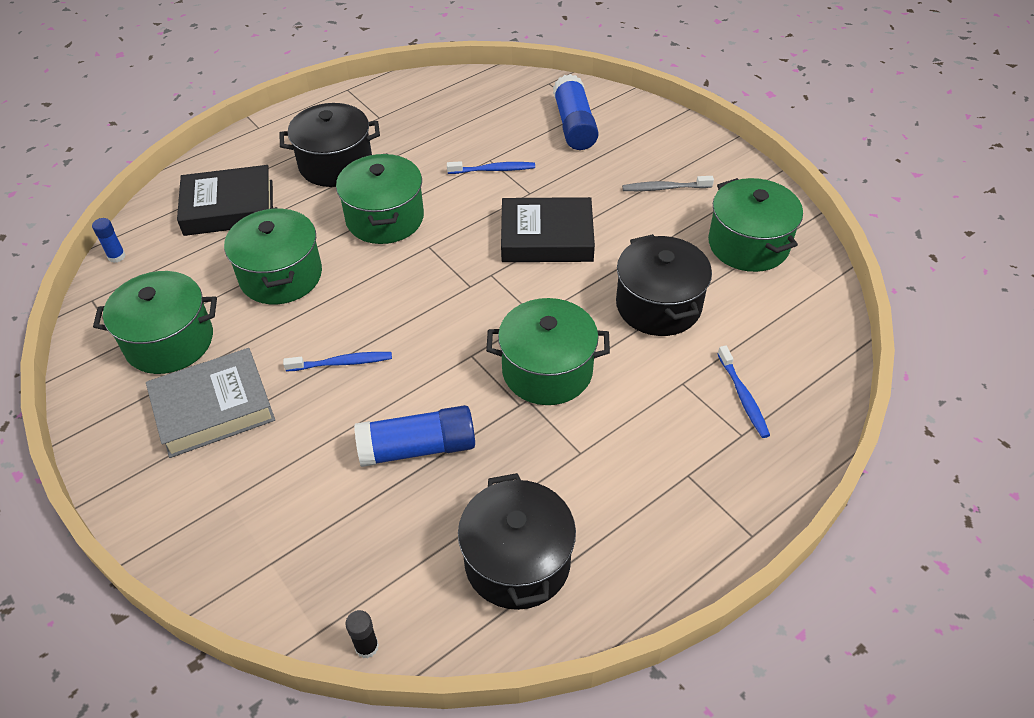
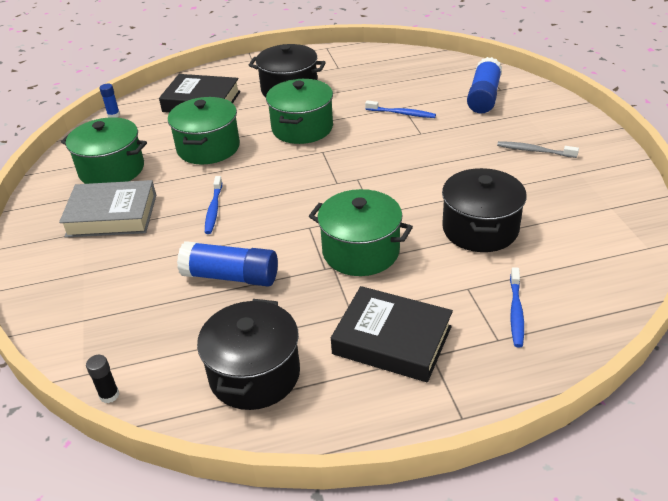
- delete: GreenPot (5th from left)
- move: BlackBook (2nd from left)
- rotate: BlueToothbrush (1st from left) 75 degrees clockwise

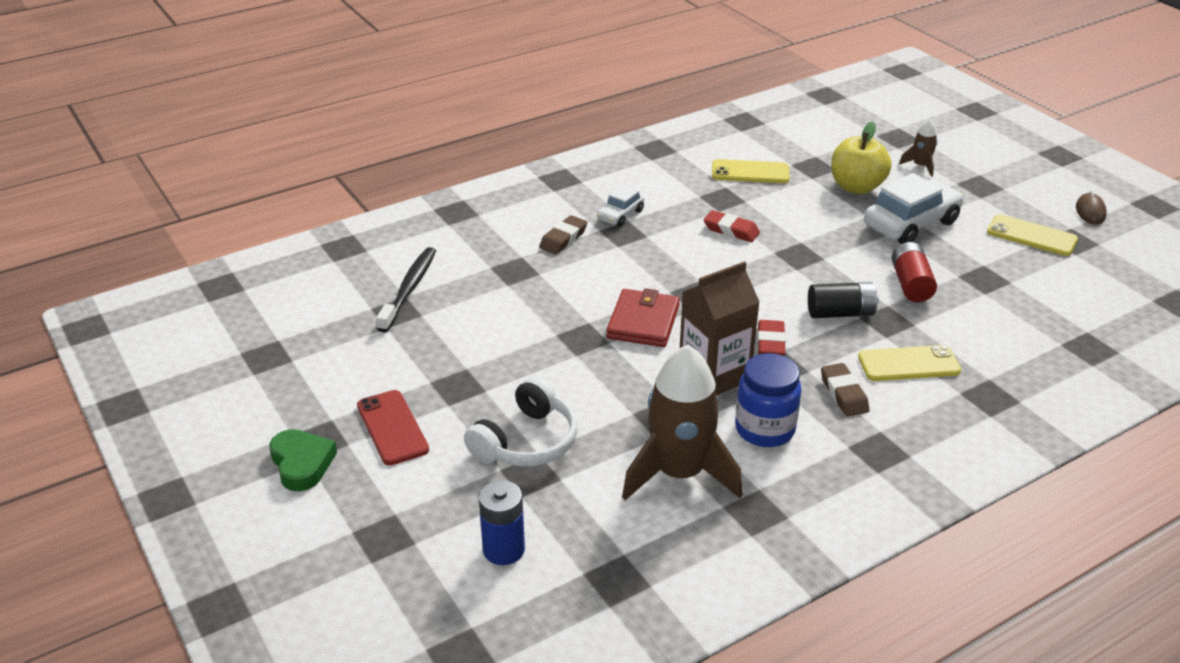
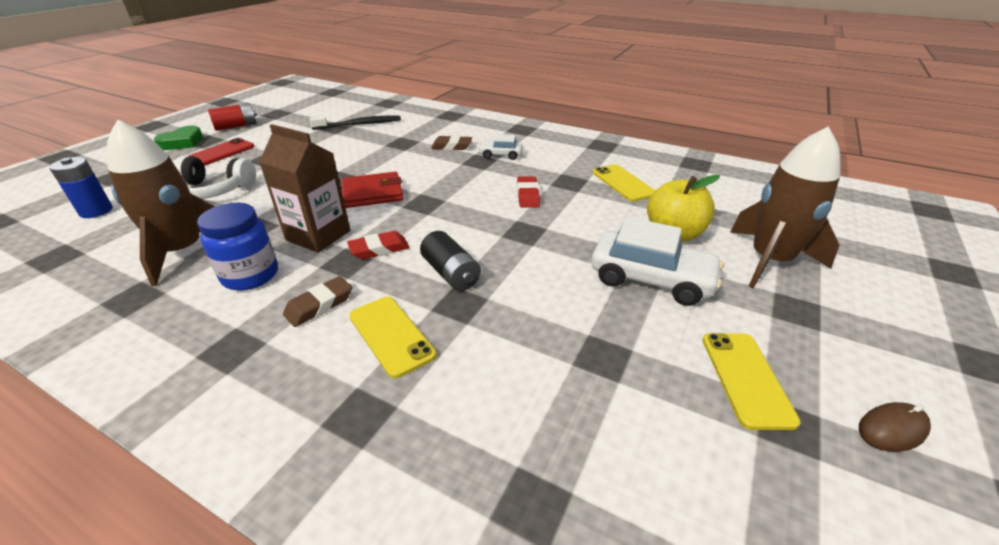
- resize: BrownRocket (2nd from left) x2.23
- move: RedBattery

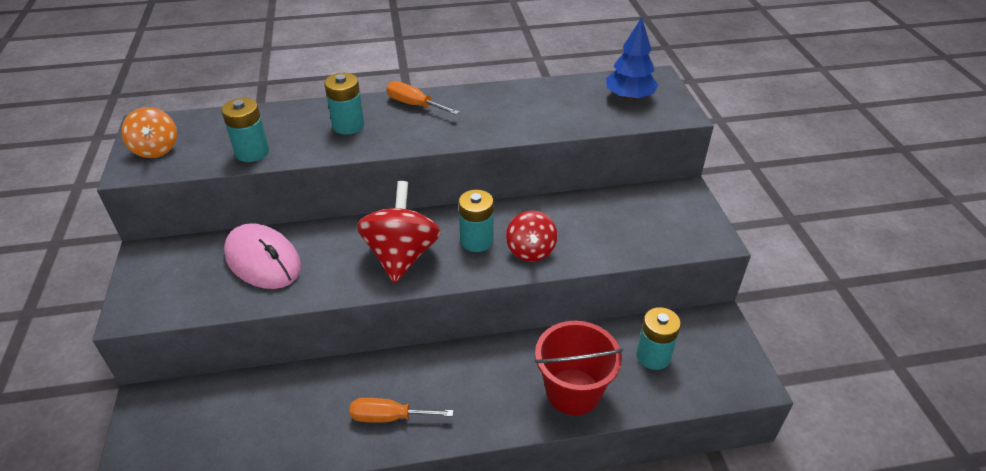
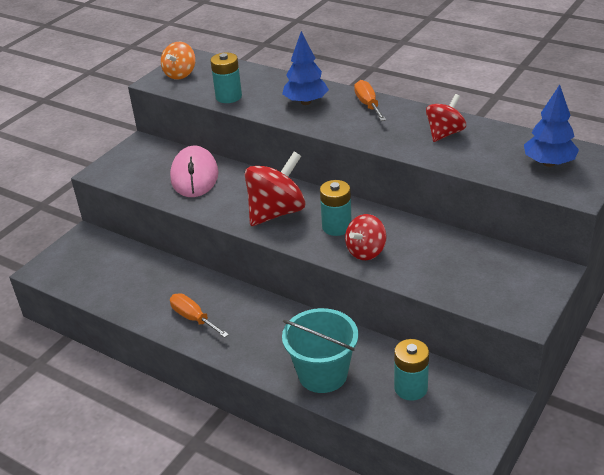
- replace: TurquoiseBattery (2nd from left) to BlueTree (1st from left)
- recolor: RedBucket to TurquoiseBucket
- insert: RedSpinningTop (3rd from left)

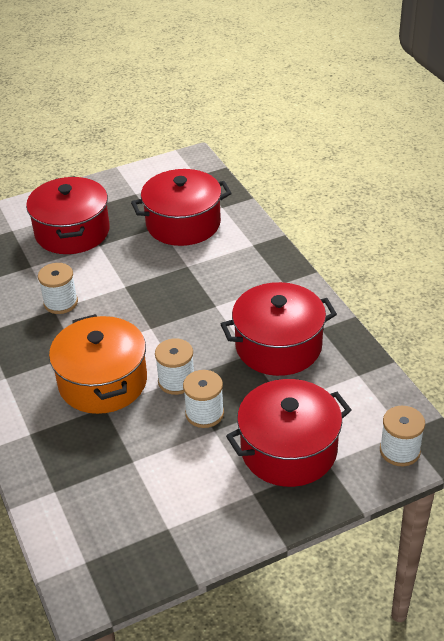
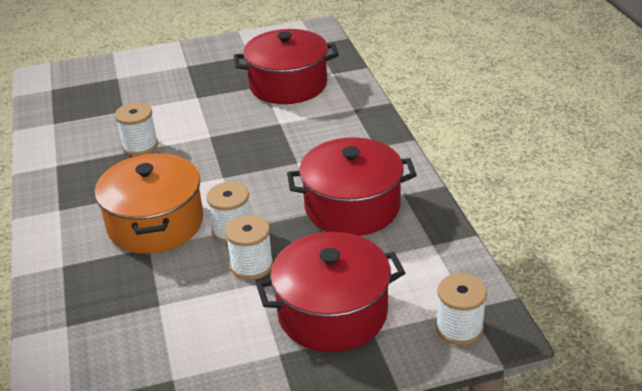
- delete: RedPot (1st from left)

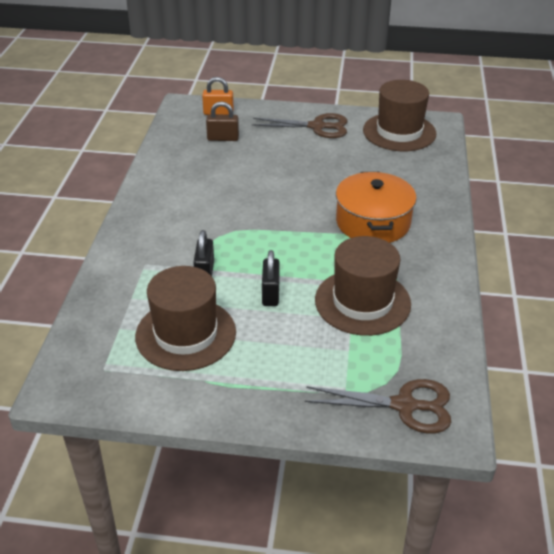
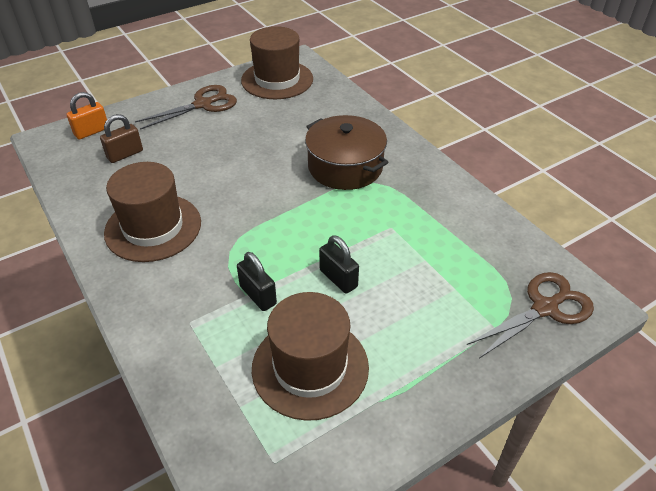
- recolor: OrangePot to BrownPot
- move: BrownHat (2nd from left in the first image) to BrownHat (1st from left)

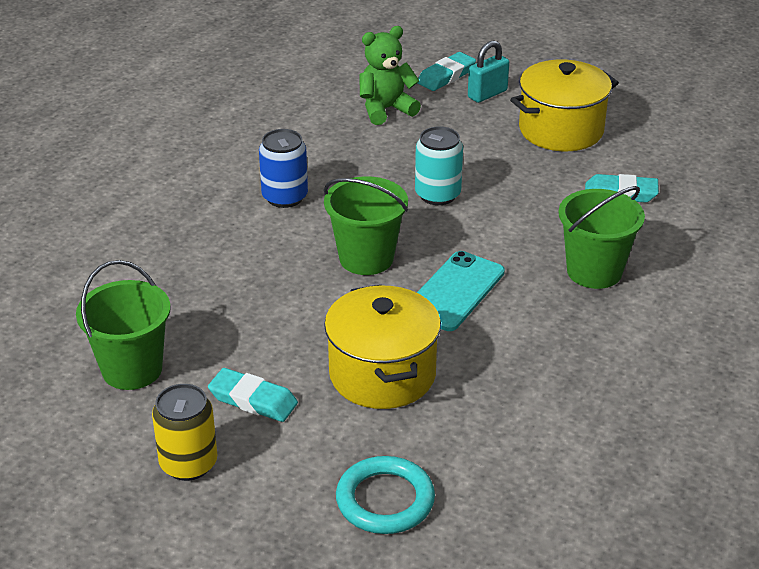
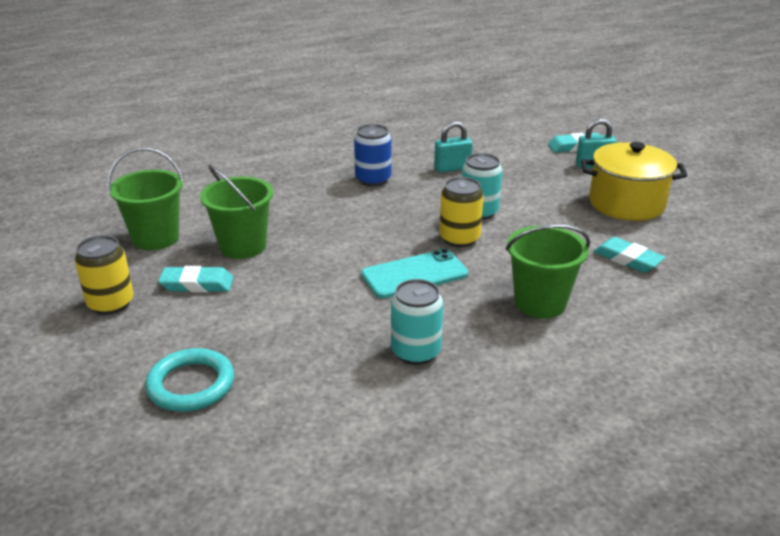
- delete: GreenTeddyBear
- move: GreenBucket (2nd from left)
- delete: YellowPot (1st from left)
- rotate: TurquoiseEraser (1st from left) 60 degrees counterclockwise
- insert: TurquoisePadlock (1st from left)
- insert: YellowCan (2nd from left)
- insert: TurquoiseCan (1st from left)

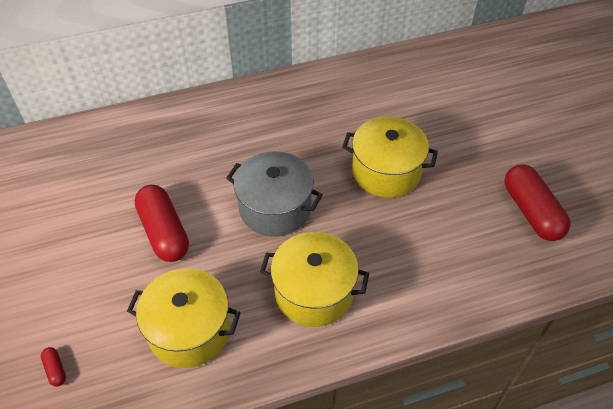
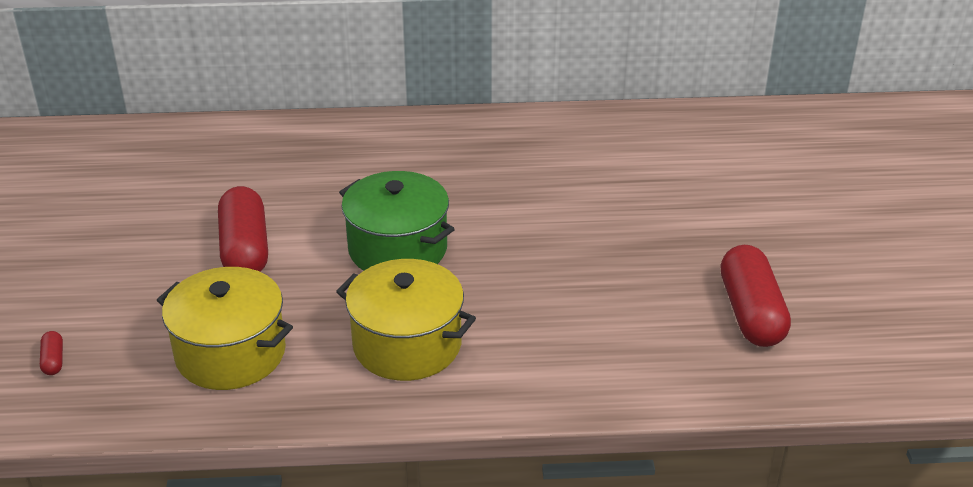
- delete: YellowPot (3rd from left)
- recolor: GreyPot to GreenPot

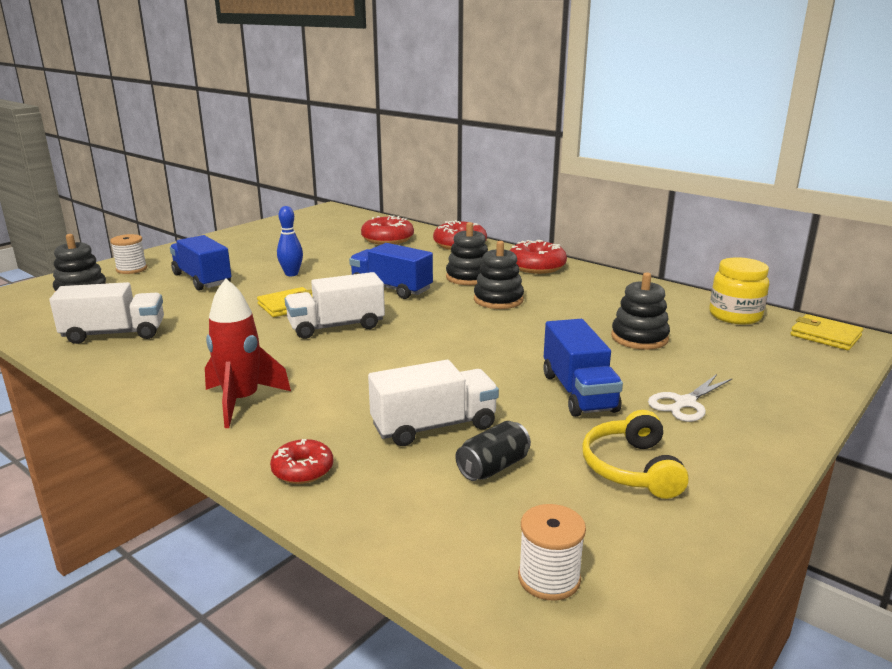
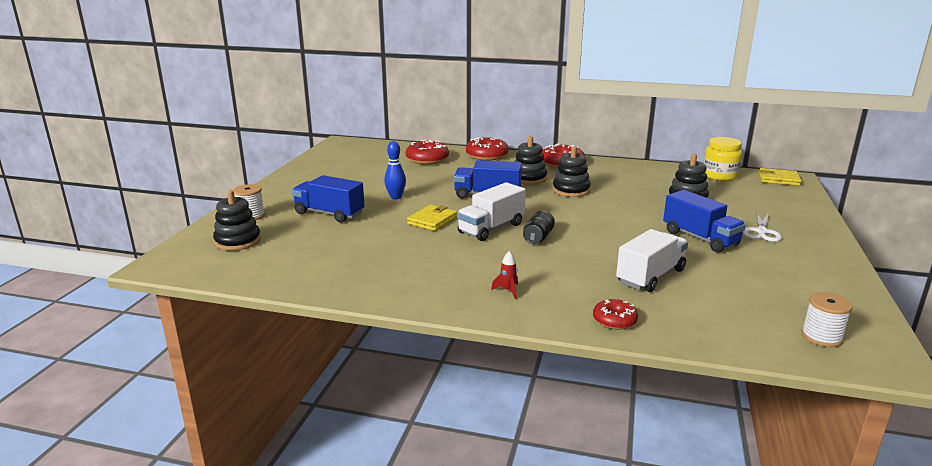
- resize: RedRocket x0.44
- delete: WhiteTruck (1st from left)
- delete: YellowHeadphones
- move: BlackCan

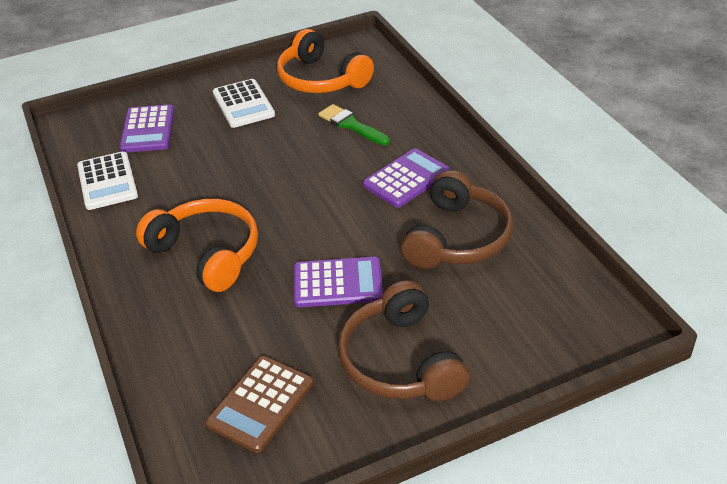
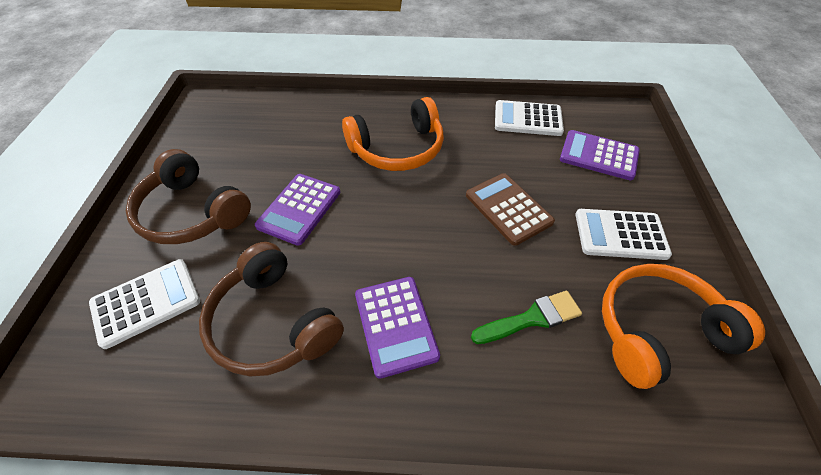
- rotate: BrownHeadphones (1st from left) 150 degrees counterclockwise
- move: BrownCalculator
- insert: WhiteCalculator (1st from left)

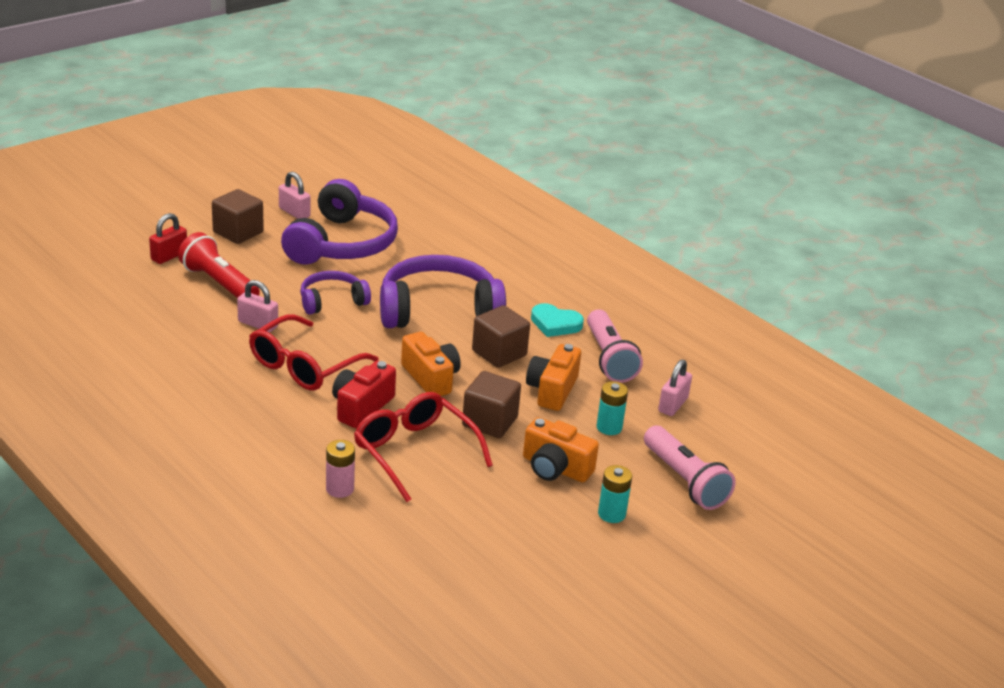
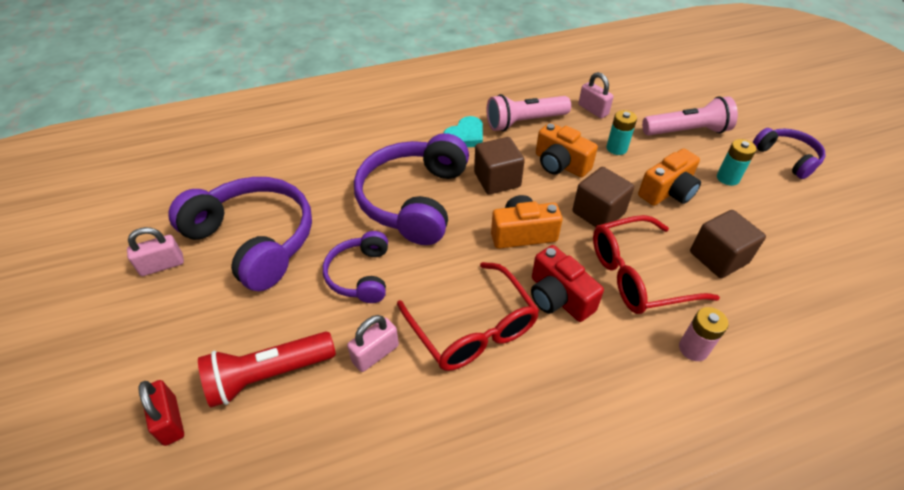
- move: BrownCube (1st from left in the first image) to BrownCube (3rd from left)
- rotate: PinkFlashlight (1st from left) 150 degrees clockwise
- insert: PurpleHeadphones (4th from left)

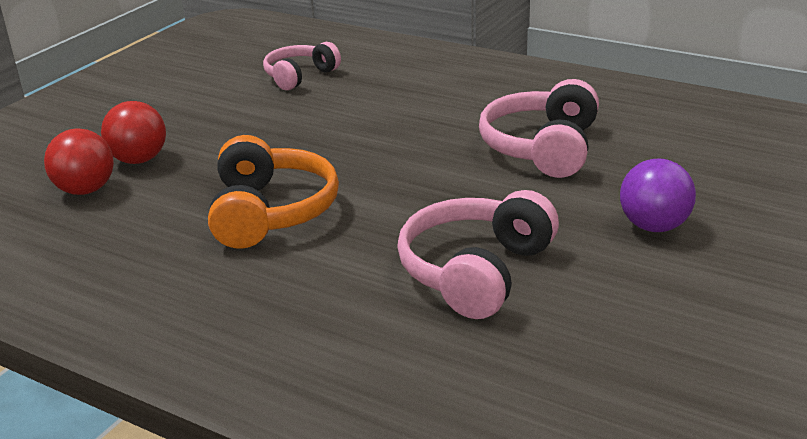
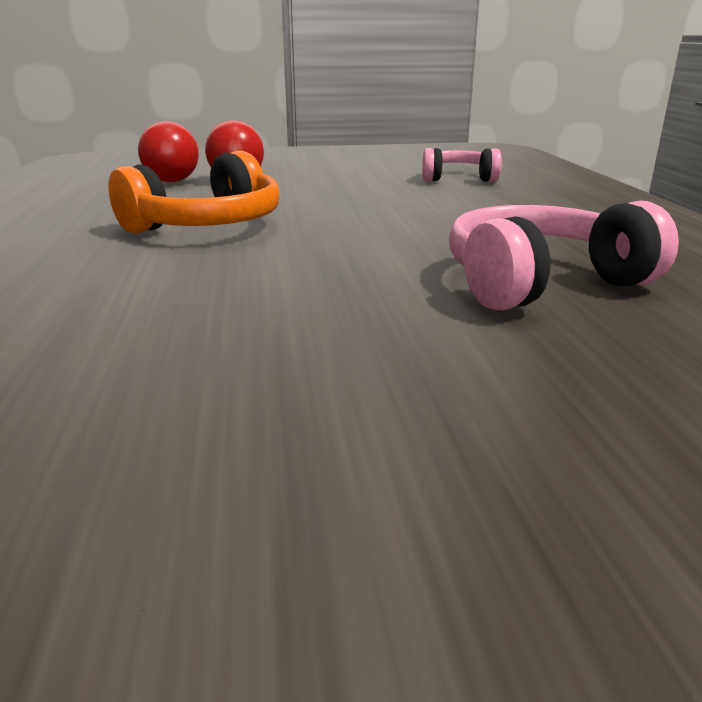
- delete: PurpleBall
- delete: PinkHeadphones (2nd from left)

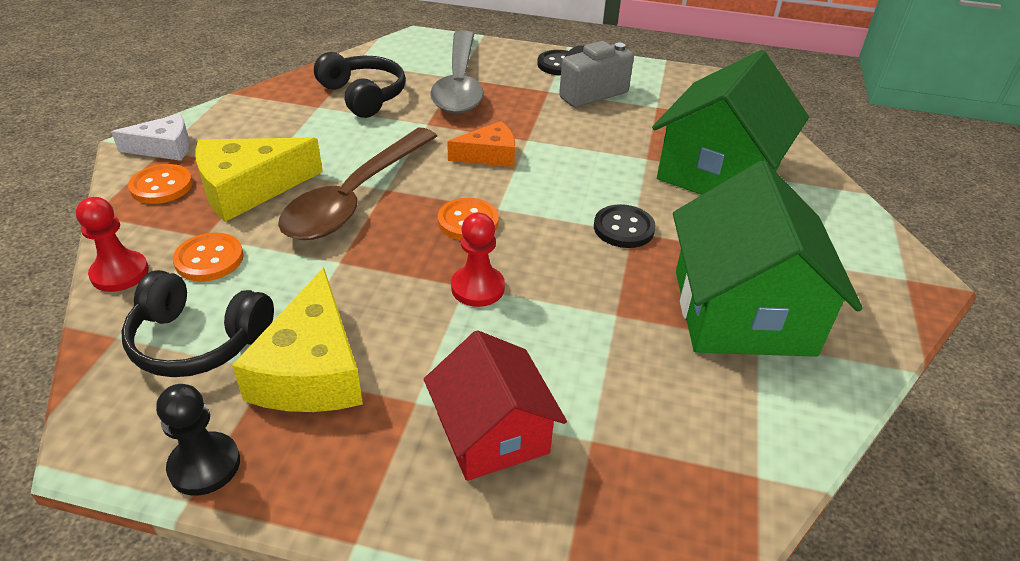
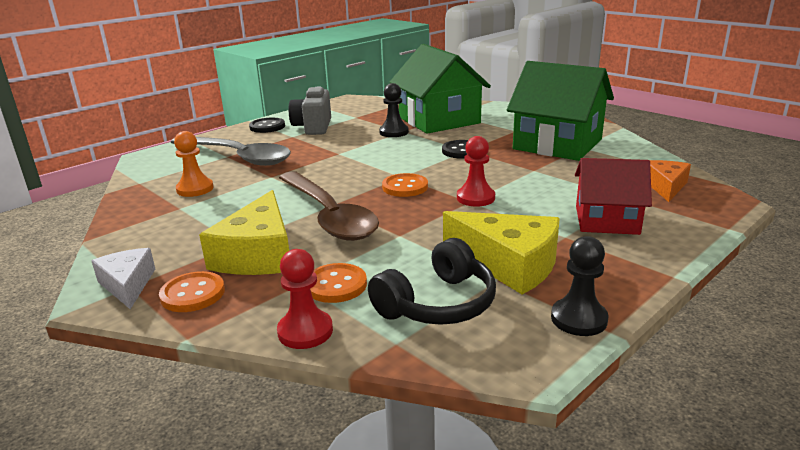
- replace: BlackHeadphones (2nd from left) to OrangePawn
- rotate: WhiteCheese 45 degrees counterclockwise
- move: OrangeCheese
- insert: BlackPawn (1st from left)

